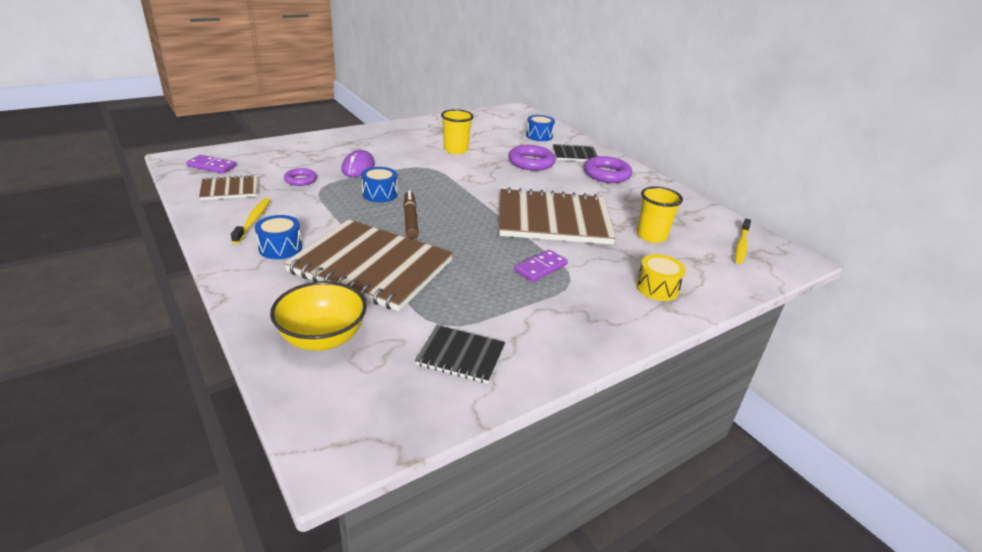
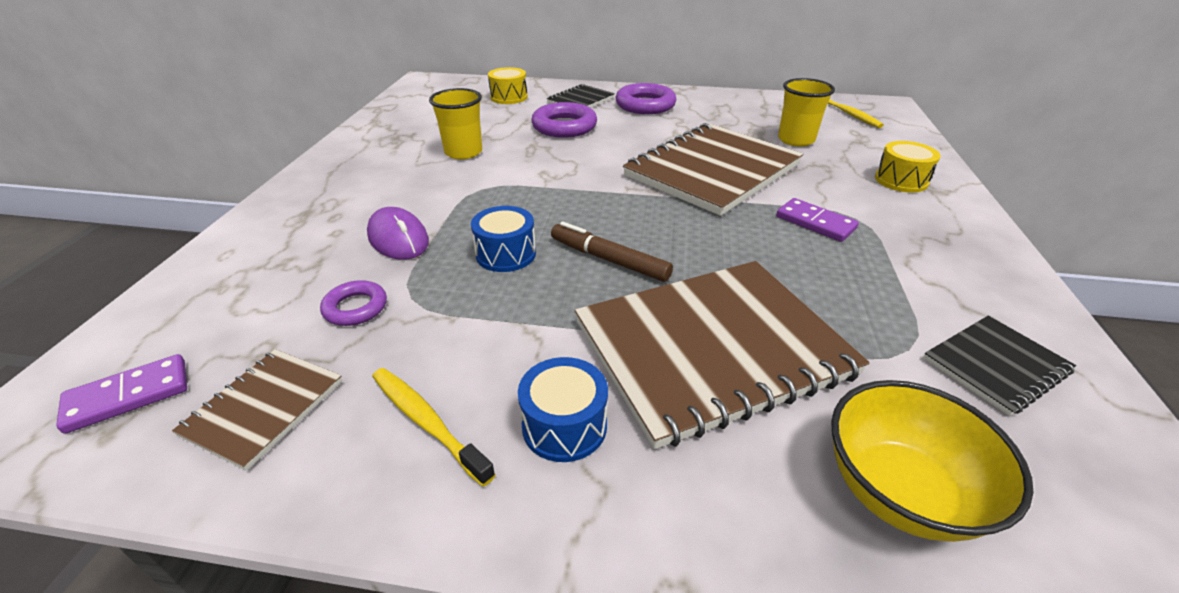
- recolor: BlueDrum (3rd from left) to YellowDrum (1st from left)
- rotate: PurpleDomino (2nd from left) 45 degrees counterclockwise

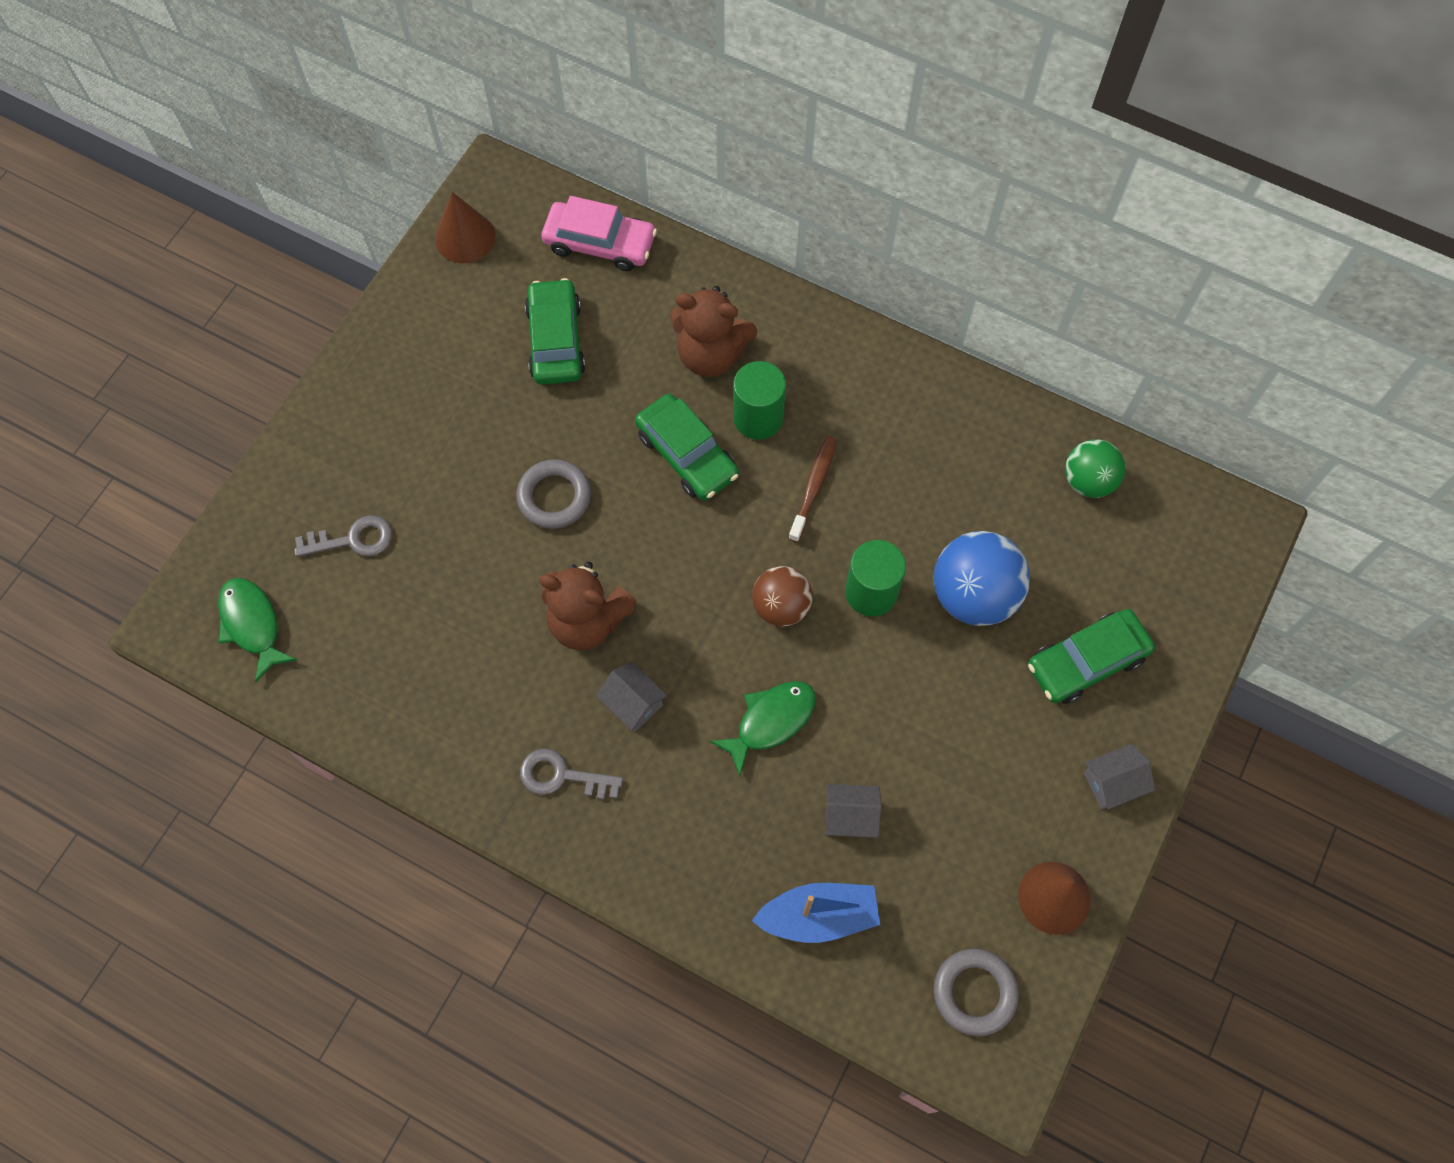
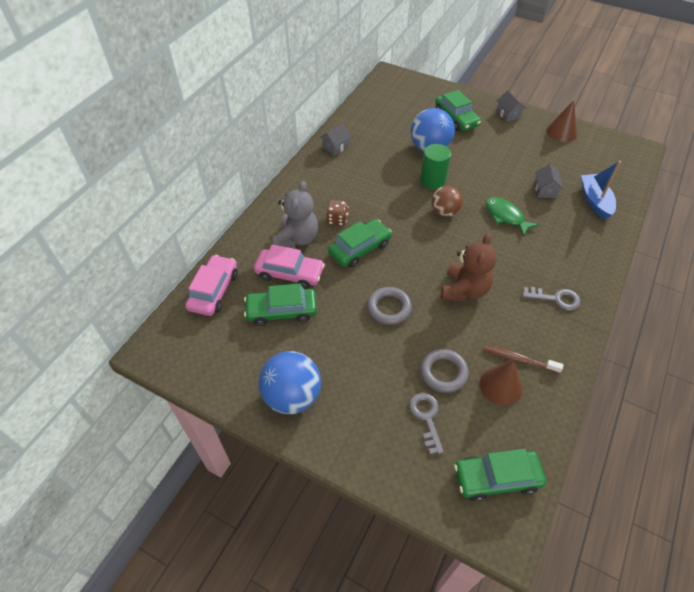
- move: BrownCone (1st from left)
- recolor: BrownTeddyBear (2nd from left) to GreyTeddyBear
- replace: GreenCylinder (1st from left) to BrownDice
- move: BrownToothbrush
- delete: GreenBall
- replace: GreenFish (1st from left) to GreenCar (4th from left)
- move: GreyHouse (1st from left)
- rotate: GreyKey (2nd from left) 90 degrees counterclockwise
- move: GreyRing (2nd from left)
- insert: PinkCar (2nd from left)
- insert: BlueBall (1st from left)

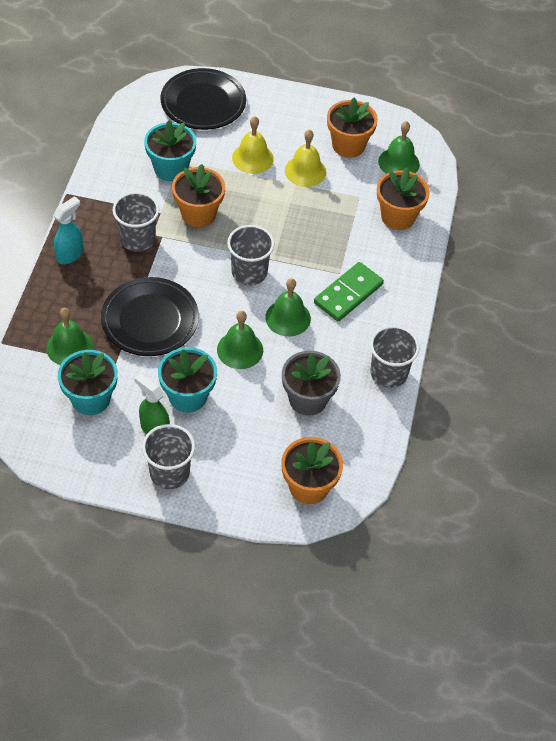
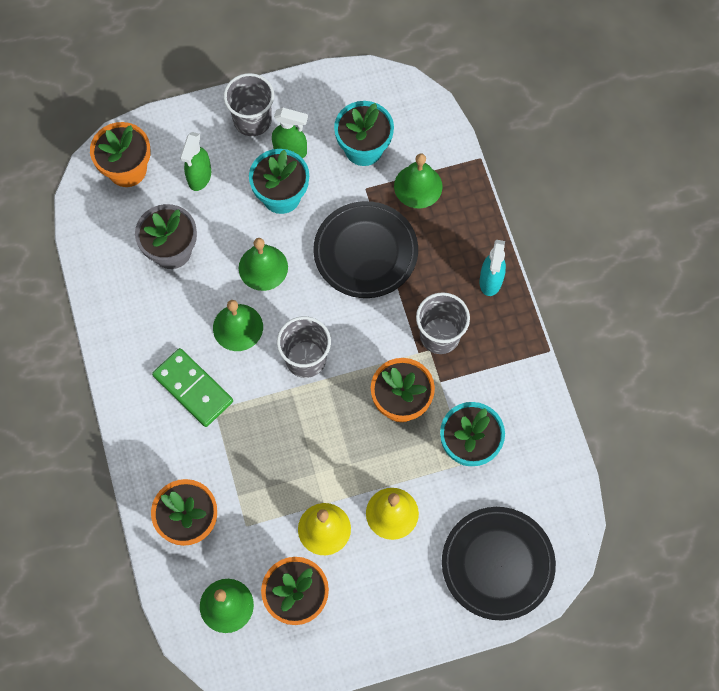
- rotate: GreenDomino 60 degrees counterclockwise
- delete: GreyCup (4th from left)
- insert: GreenSprayBottle (1st from left)

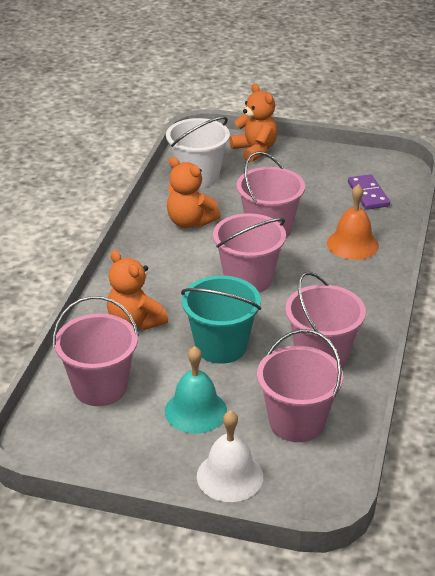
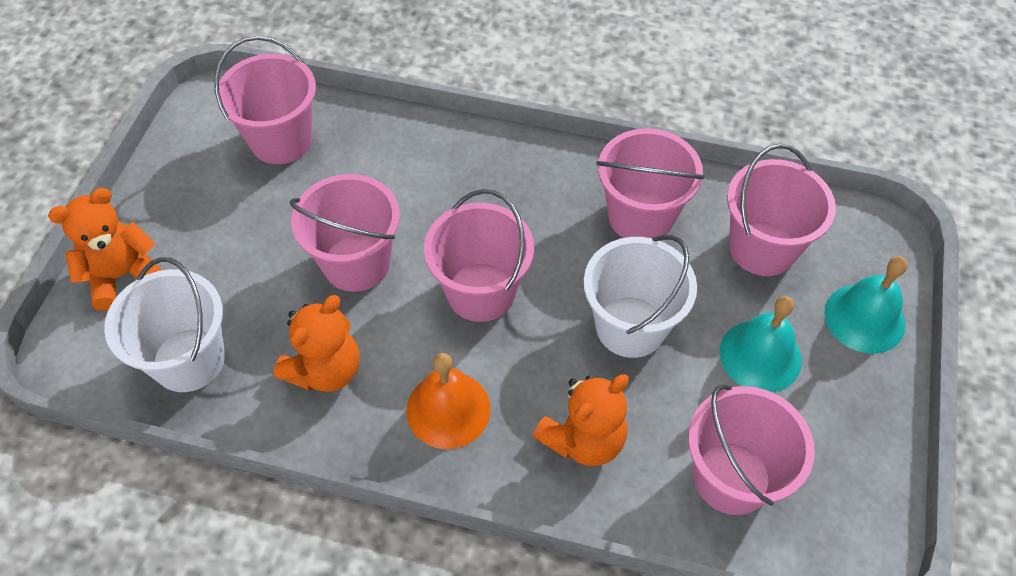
- replace: PurpleDomino to PinkBucket (1st from left)
- move: OrangeBell
- recolor: TurquoiseBucket to WhiteBucket (2nd from left)
- recolor: WhiteBell to TurquoiseBell (2nd from left)

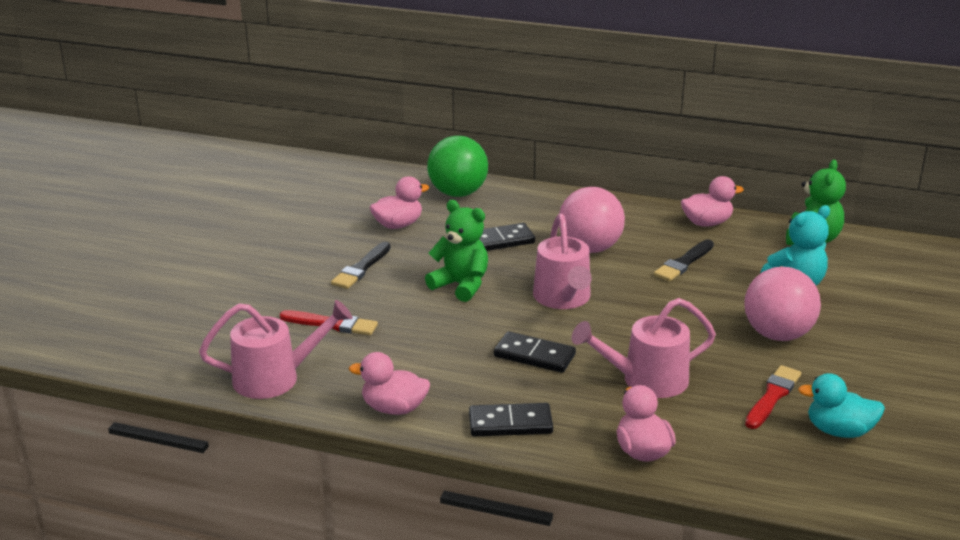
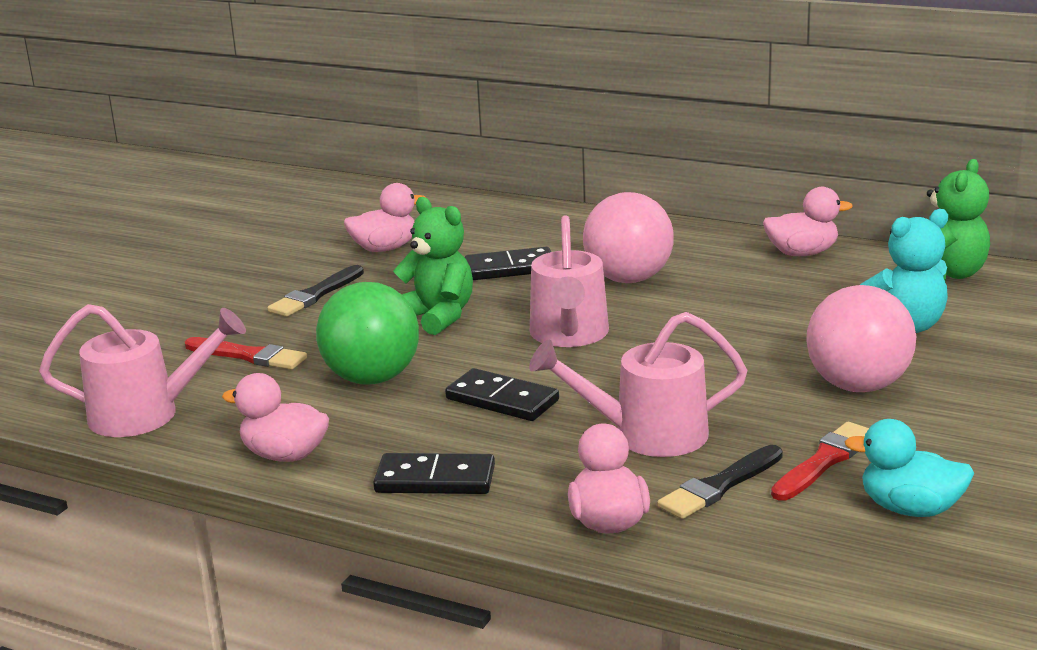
- move: GreenBall
- move: BlackBrush (2nd from left)

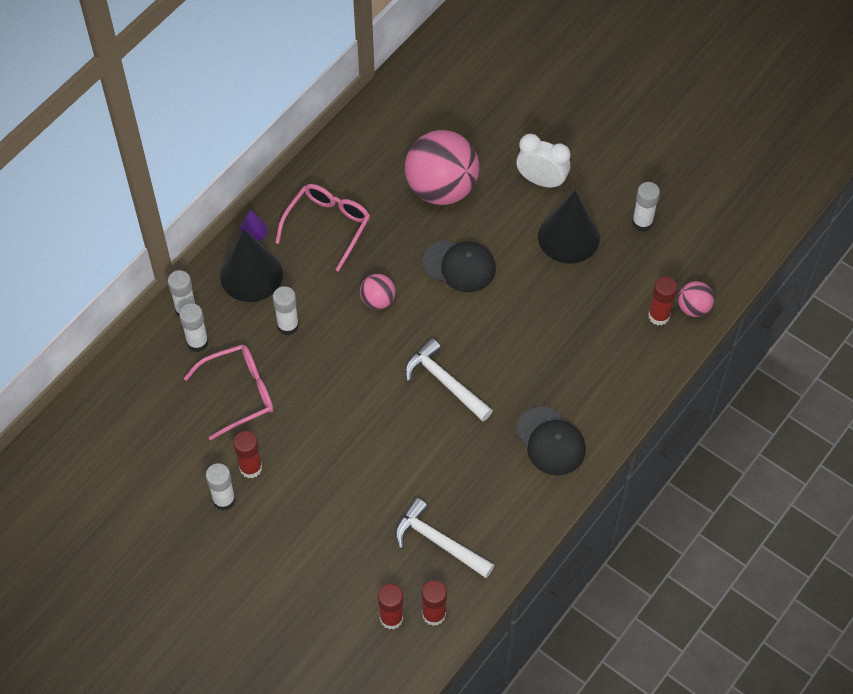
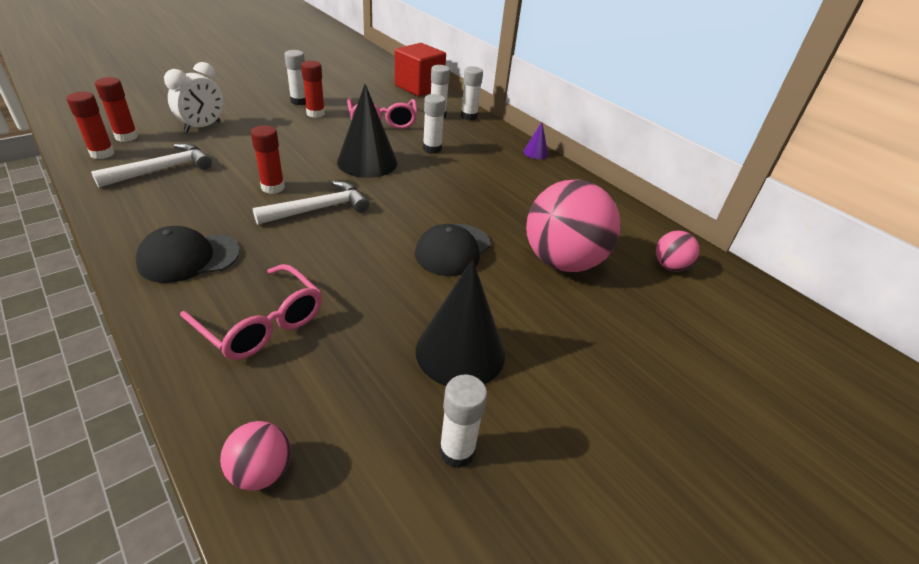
- move: WhiteClock
- move: PinkGlasses (2nd from left in the first image) to PinkGlasses (1st from left)
- move: BlackCone (1st from left)
- move: PinkBall (1st from left in the first image) to PinkBall (3rd from left)
- move: RedGlueStick (4th from left in the first image) to RedGlueStick (3rd from left)
- insert: RedCube

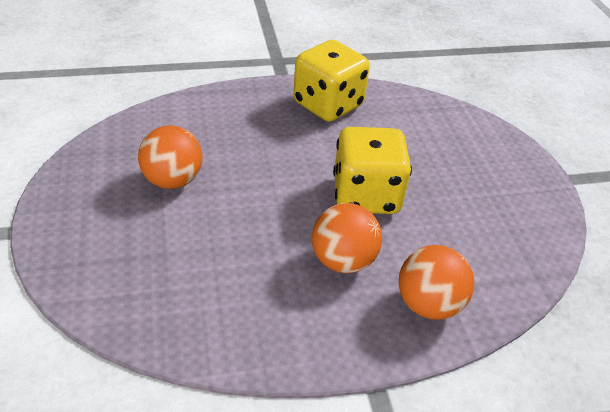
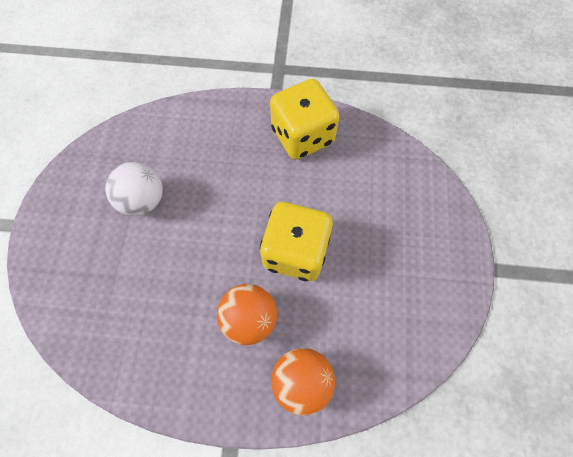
- recolor: OrangeBall (1st from left) to WhiteBall

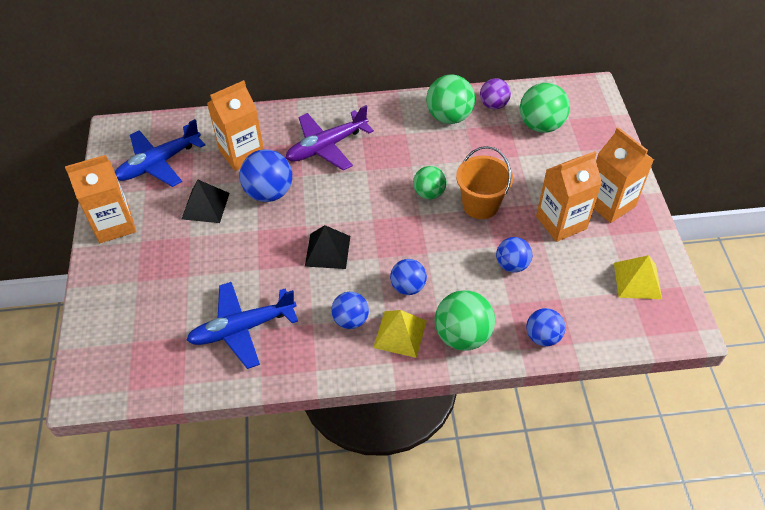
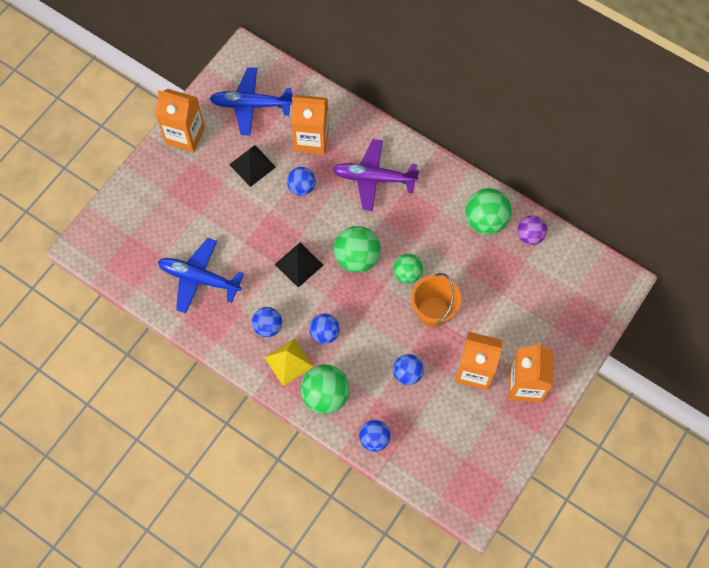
- move: GreenBall (4th from left in the first image) to GreenBall (2nd from left)
- resize: BlueBall (1st from left in the first image) x0.64
- delete: YellowPyramid (2nd from left)

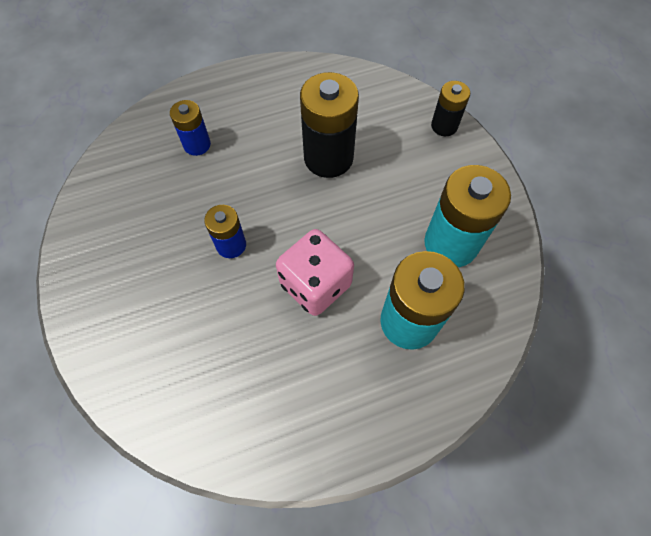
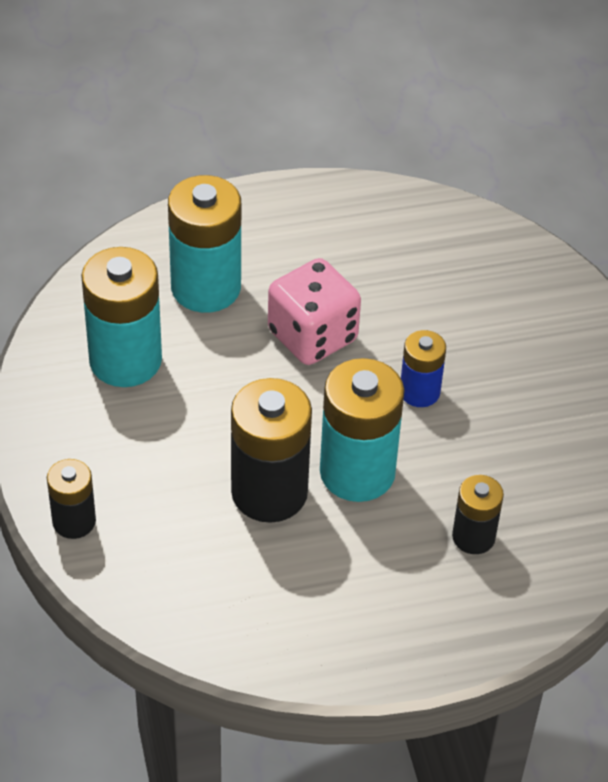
- recolor: BlueBattery (1st from left) to BlackBattery (3rd from left)
- insert: TurquoiseBattery (3rd from left)

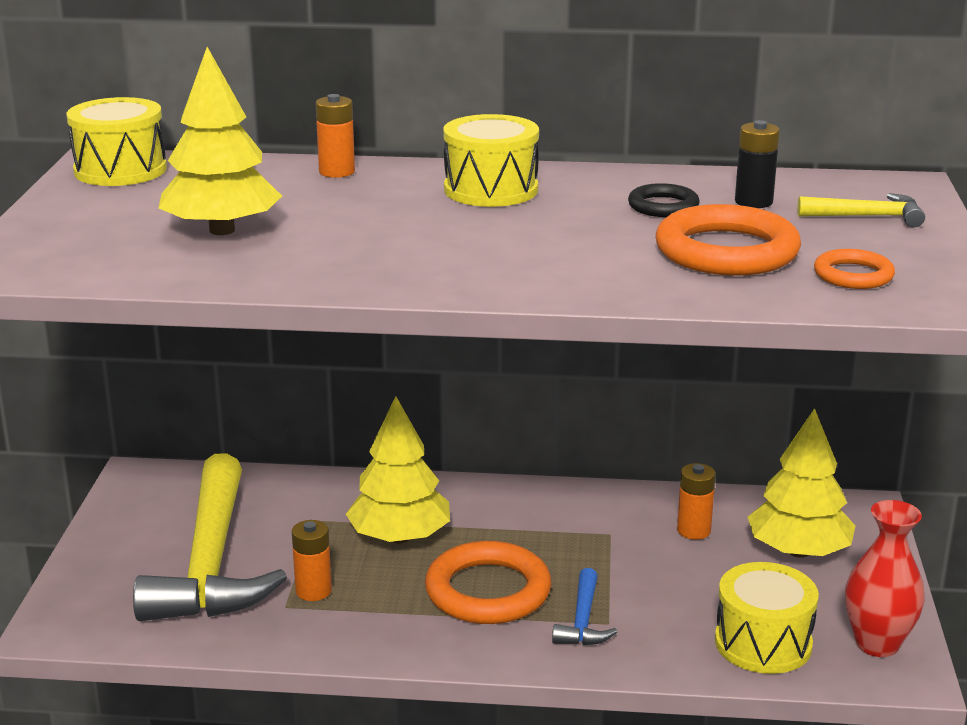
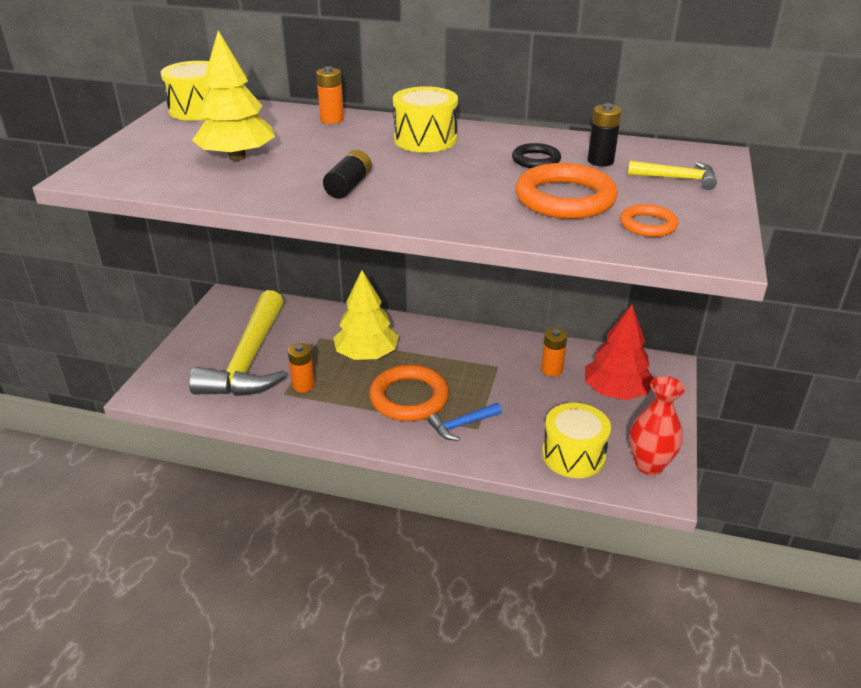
- recolor: YellowTree (3rd from left) to RedTree
- rotate: BlueHammer 45 degrees clockwise
- insert: BlackBattery (1st from left)

